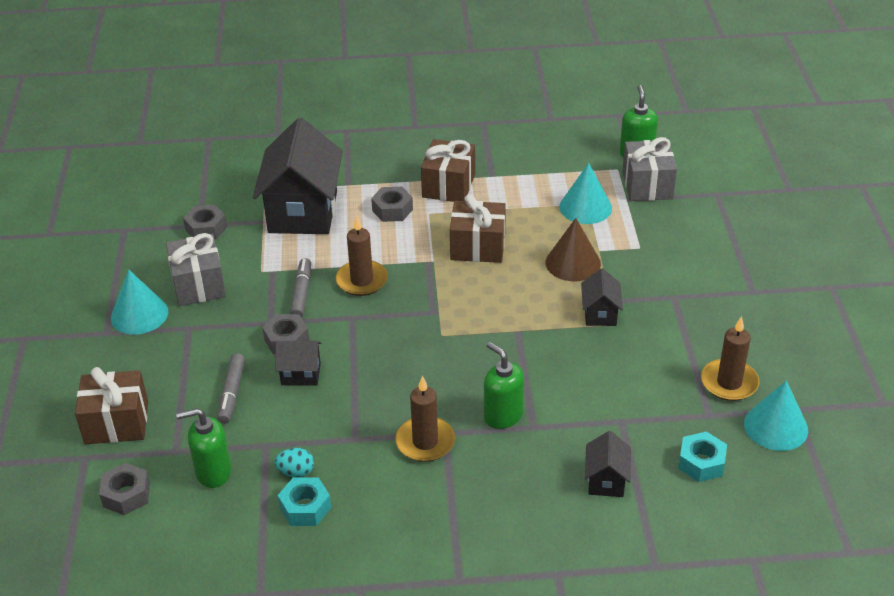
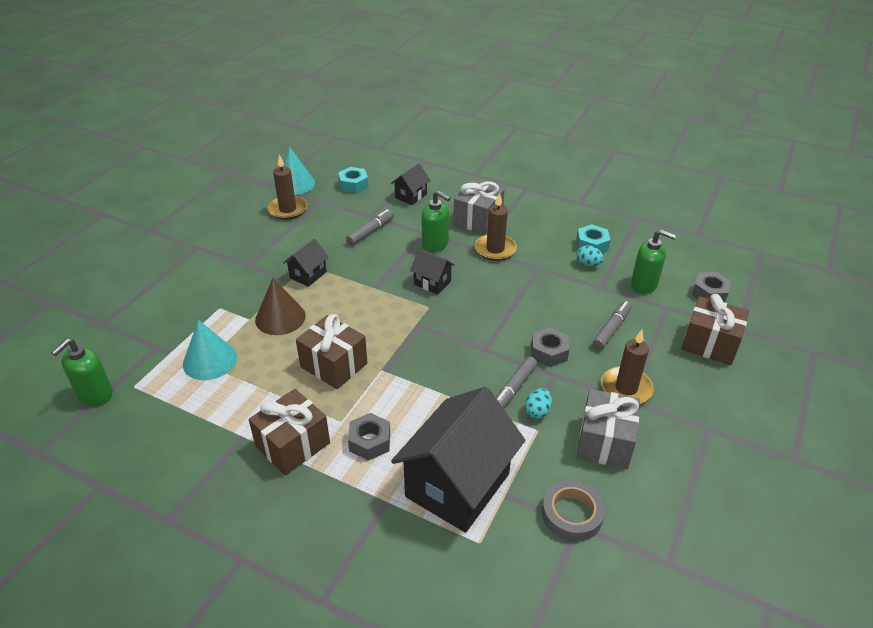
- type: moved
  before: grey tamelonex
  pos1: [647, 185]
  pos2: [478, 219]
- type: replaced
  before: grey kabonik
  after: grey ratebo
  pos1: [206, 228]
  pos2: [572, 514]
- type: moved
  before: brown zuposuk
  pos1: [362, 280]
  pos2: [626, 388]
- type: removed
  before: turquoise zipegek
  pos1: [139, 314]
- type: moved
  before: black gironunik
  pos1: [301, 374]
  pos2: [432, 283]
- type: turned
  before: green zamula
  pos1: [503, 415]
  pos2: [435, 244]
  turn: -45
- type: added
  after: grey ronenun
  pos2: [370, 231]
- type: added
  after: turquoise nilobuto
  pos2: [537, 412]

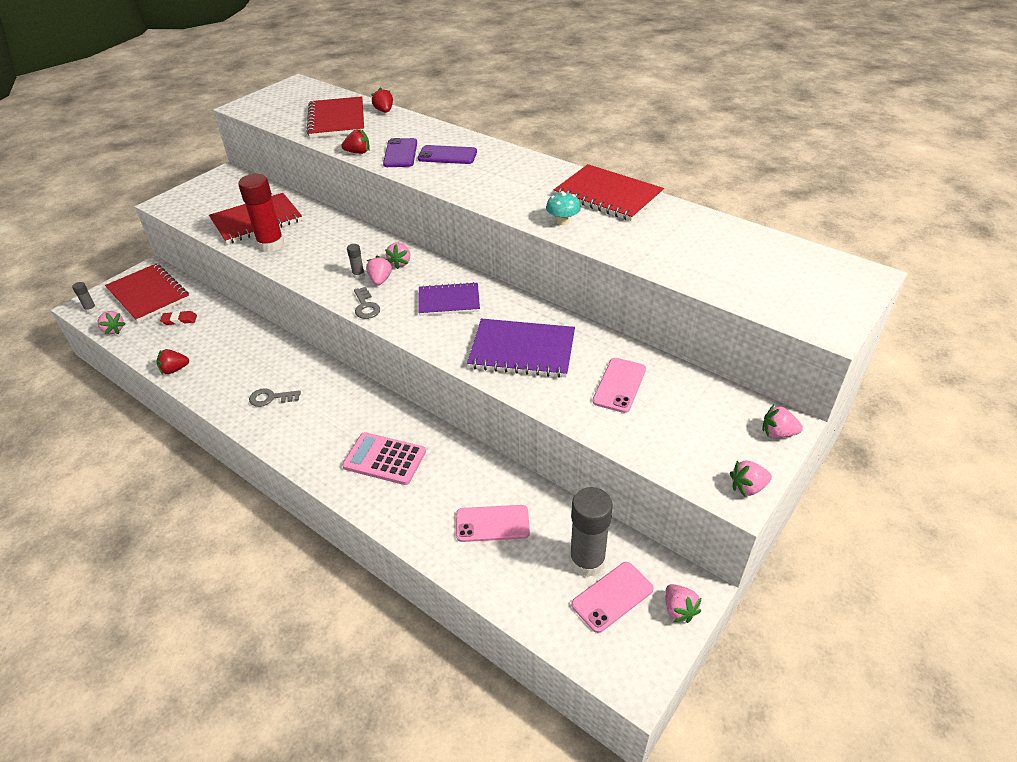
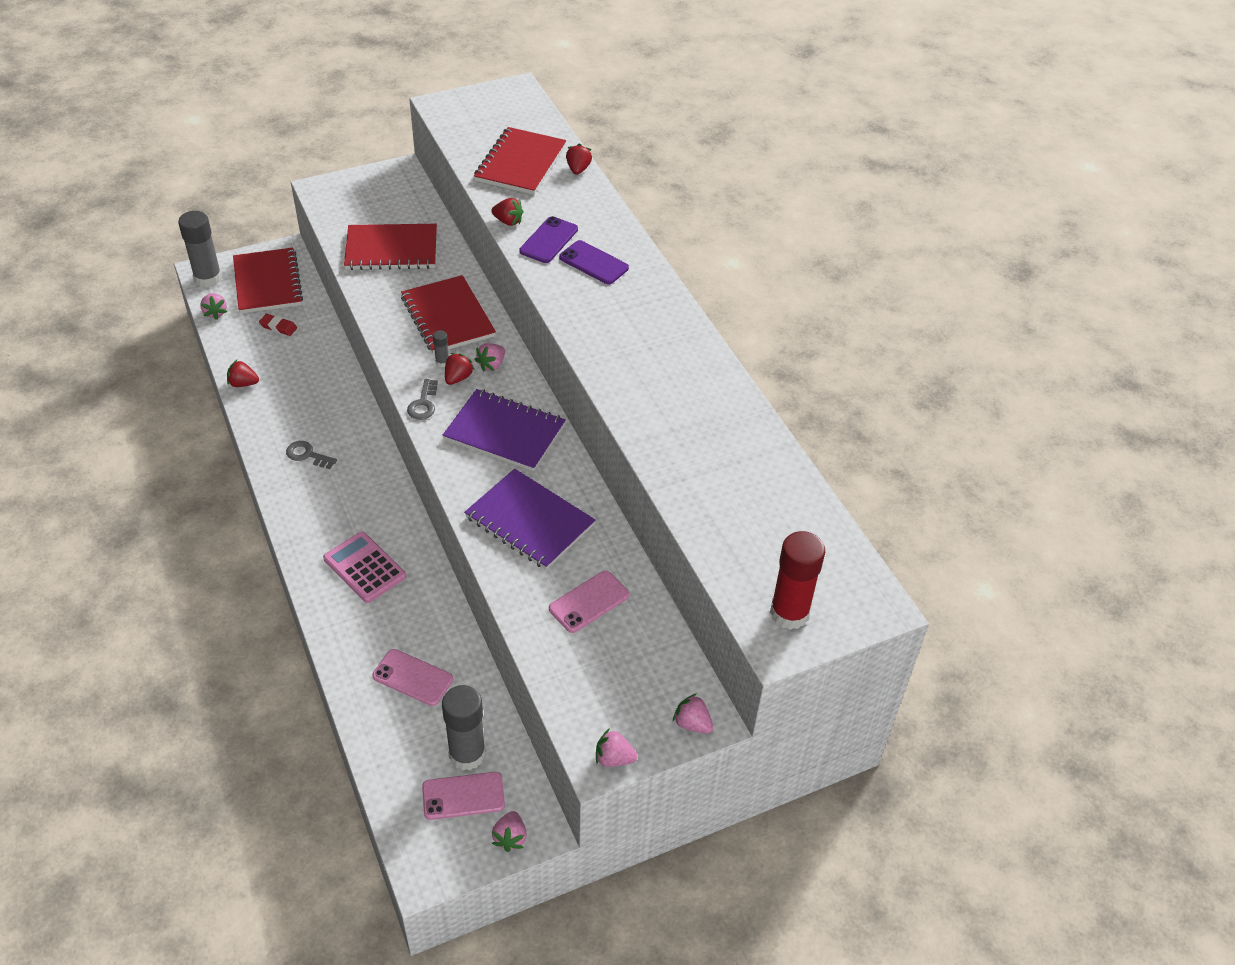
- type: moved
  before: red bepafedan
  pos1: [608, 195]
  pos2: [448, 317]
- type: moved
  before: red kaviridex
  pos1: [271, 244]
  pos2: [789, 613]
- type: removed
  before: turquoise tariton
  pos1: [562, 221]
- type: recoloured
  before: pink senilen
  after: red senilen
  pos1: [380, 280]
  pos2: [458, 378]
- type: resized
  before: grey kaviridex
  pos1: [91, 309]
  pos2: [208, 278]
  scale: 2.26
- type: resized
  before: purple bepafedan
  pos1: [449, 301]
  pos2: [504, 432]
  scale: 1.5

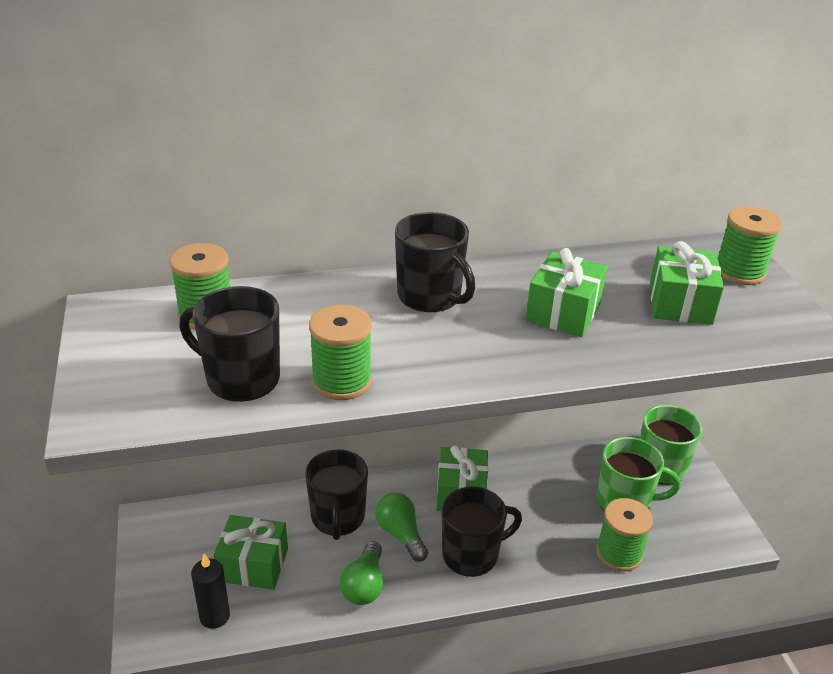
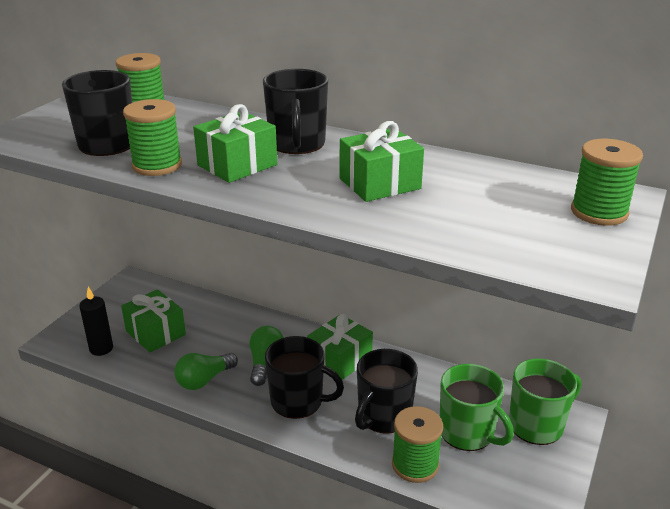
- type: moved
  before: green tamelonex
  pos1: [680, 303]
  pos2: [237, 165]
- type: moved
  before: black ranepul
  pos1: [338, 517]
  pos2: [383, 416]

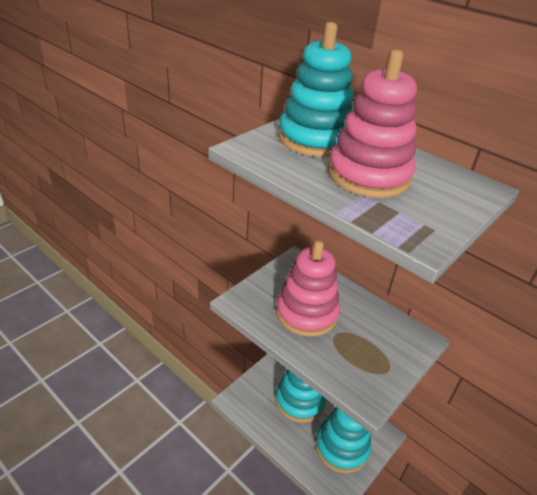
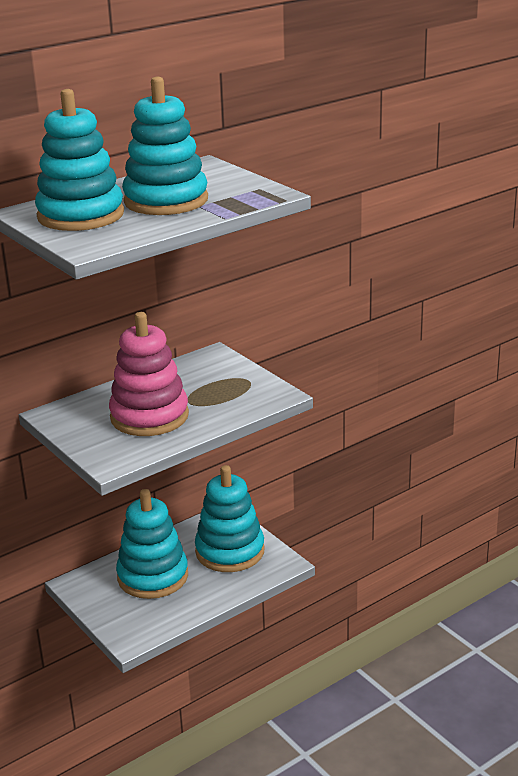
- type: recoloured
  before: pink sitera
  after: turquoise sitera
  pos1: [368, 175]
  pos2: [166, 201]

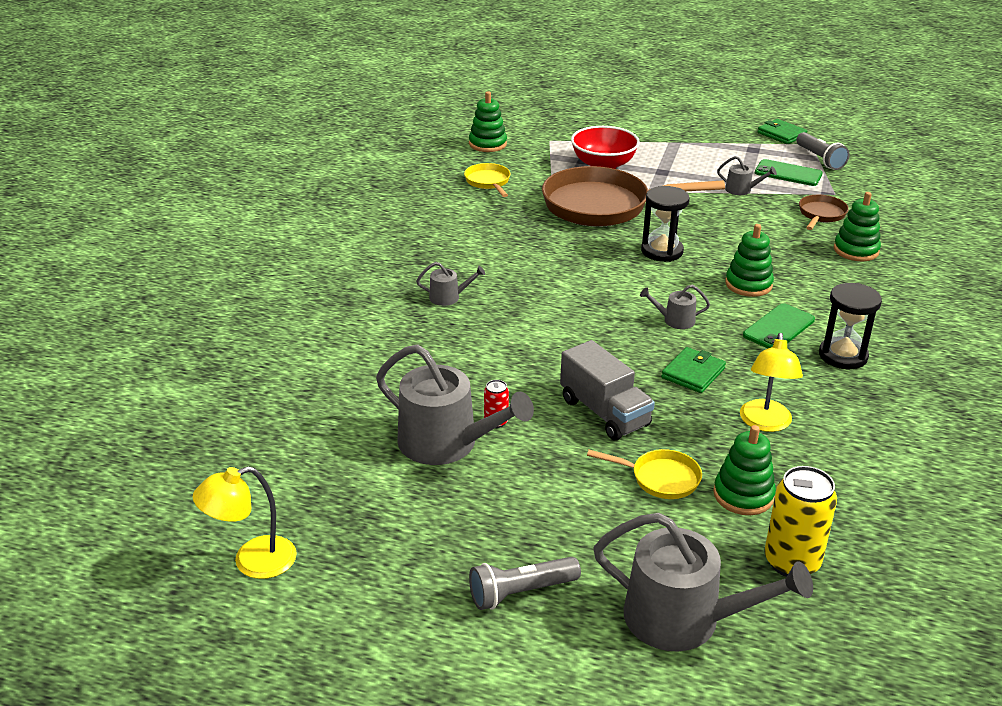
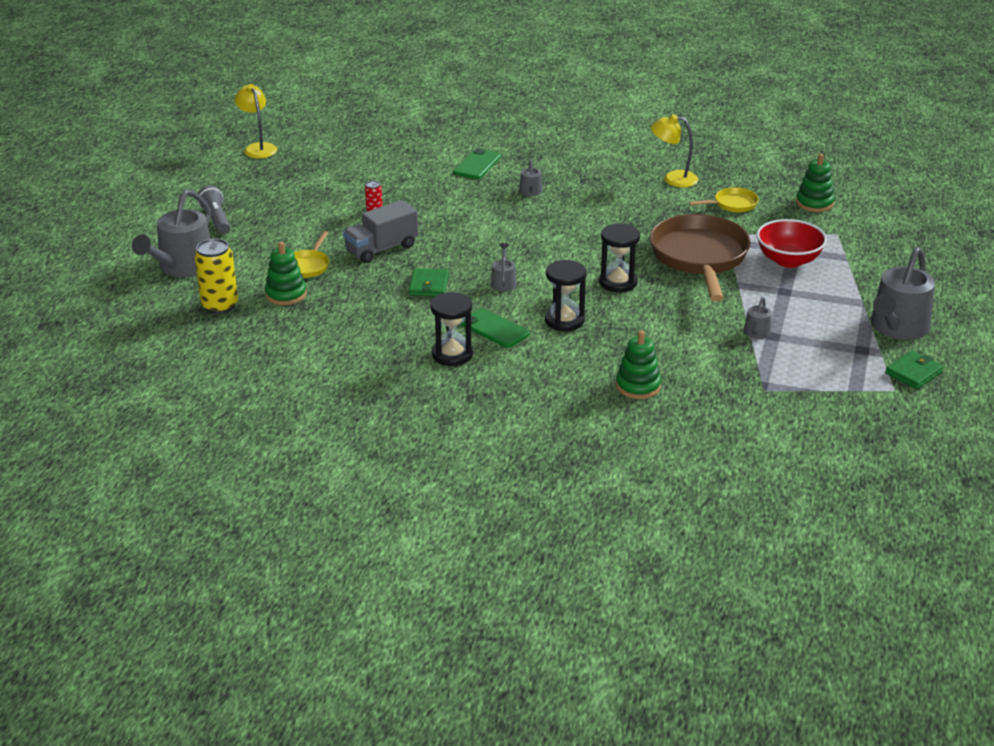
- type: removed
  before: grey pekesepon
  pos1: [820, 159]
- type: moved
  before: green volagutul
  pos1: [788, 173]
  pos2: [477, 164]
- type: removed
  before: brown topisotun
  pos1: [821, 214]
- type: replaced
  before: green sitera
  after: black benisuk
  pos1: [748, 284]
  pos2: [564, 320]
- type: moved
  before: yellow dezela
  pos1: [765, 423]
  pos2: [673, 179]
- type: moved
  before: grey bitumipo
  pos1: [446, 443]
  pos2: [897, 327]
- type: turned
  before: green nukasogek
  pos1: [693, 373]
  pos2: [428, 285]
  turn: 60

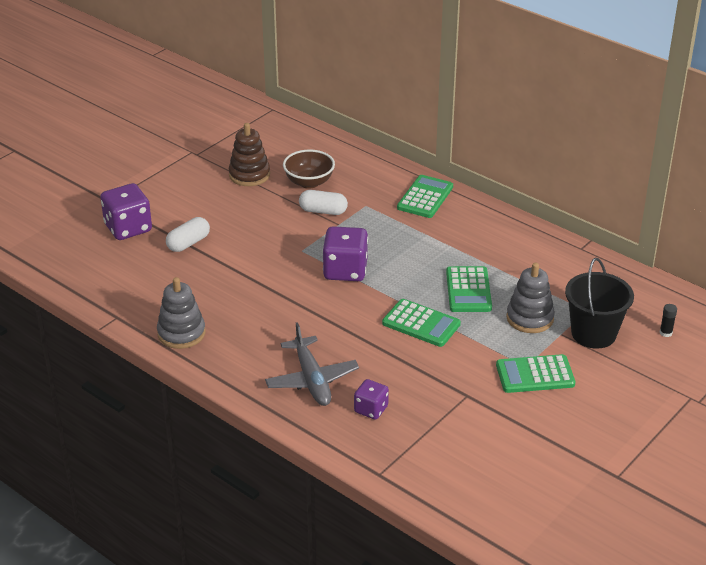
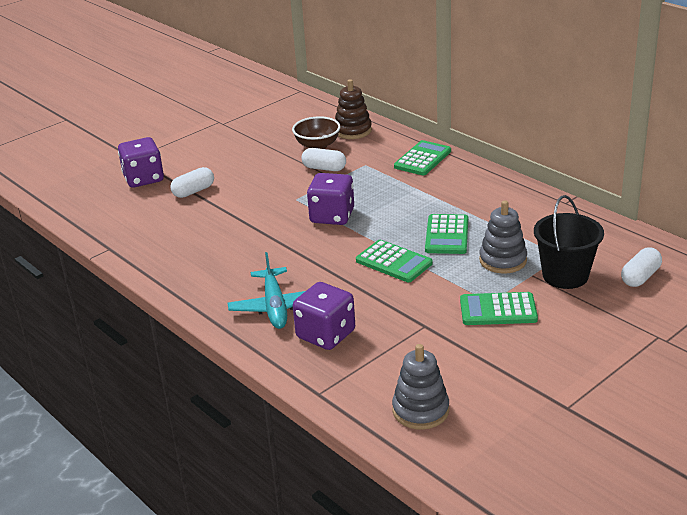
- type: moved
  before: brown sitera
  pos1: [249, 175]
  pos2: [353, 131]
- type: moved
  before: grey sitera
  pos1: [181, 333]
  pos2: [420, 410]
- type: replaced
  before: black kaviridex
  after: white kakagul
  pos1: [665, 333]
  pos2: [640, 277]
- type: recoloured
  before: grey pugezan
  after: turquoise pugezan
  pos1: [312, 380]
  pos2: [275, 306]
- type: resized
  before: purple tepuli
  pos1: [371, 409]
  pos2: [326, 334]
  scale: 1.7

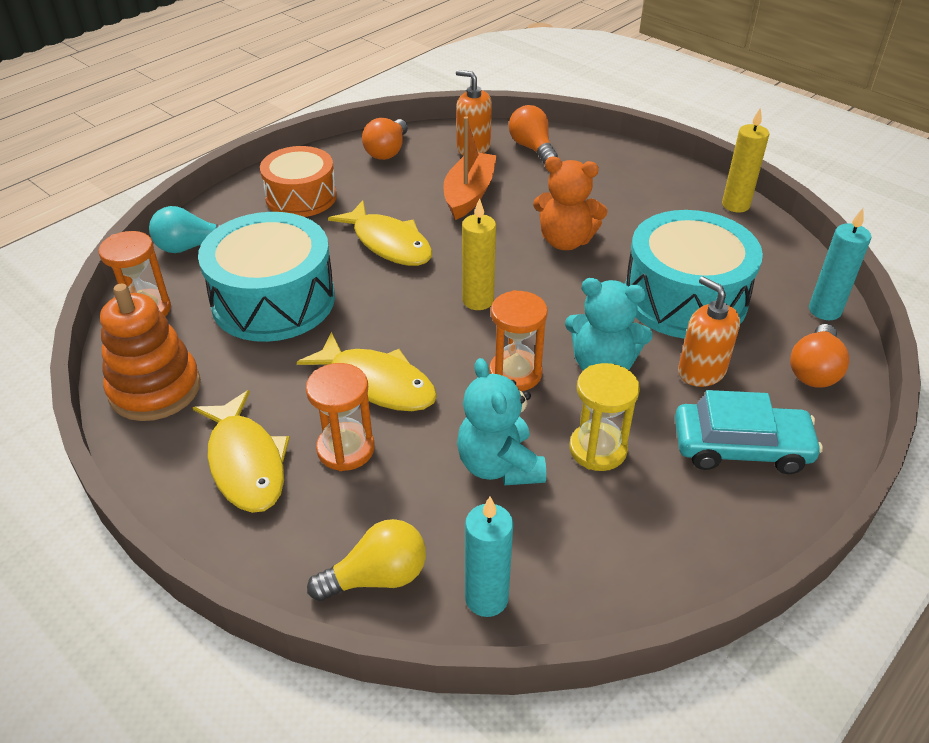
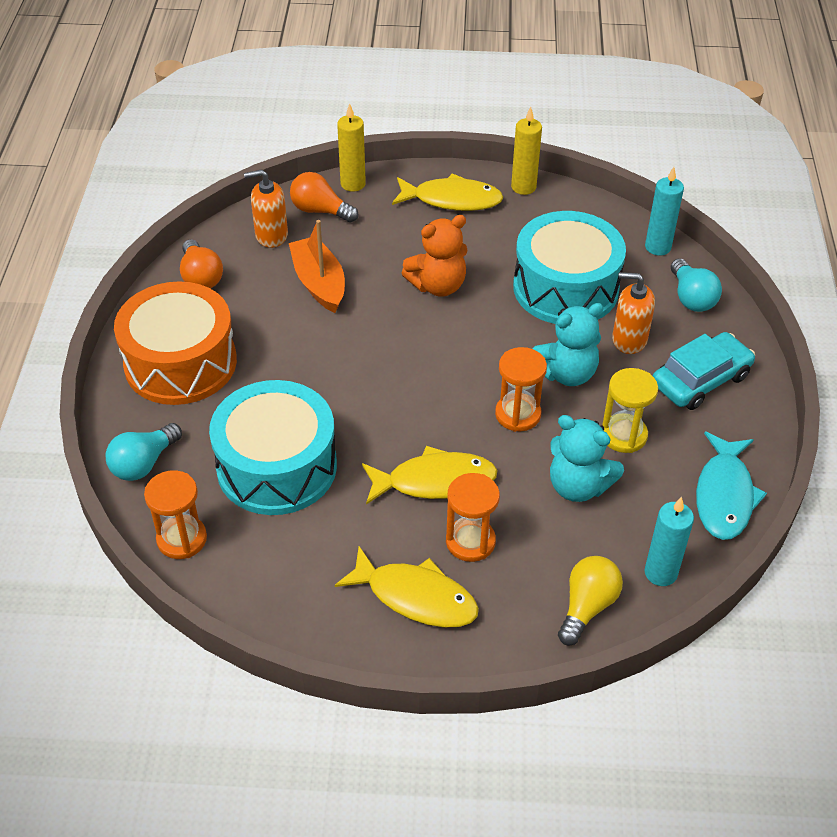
- type: resized
  before: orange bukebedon
  pos1: [301, 197]
  pos2: [180, 363]
  scale: 1.51
- type: moved
  before: yellow zuposuk
  pos1: [478, 300]
  pos2: [353, 184]
- type: moved
  before: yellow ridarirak
  pos1: [389, 243]
  pos2: [452, 200]
- type: removed
  before: orange sitera
  pos1: [155, 389]
- type: recoloured
  before: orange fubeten
  after: turquoise fubeten
  pos1: [814, 370]
  pos2: [691, 297]
- type: added
  after: turquoise ridarirak
  pos2: [724, 495]

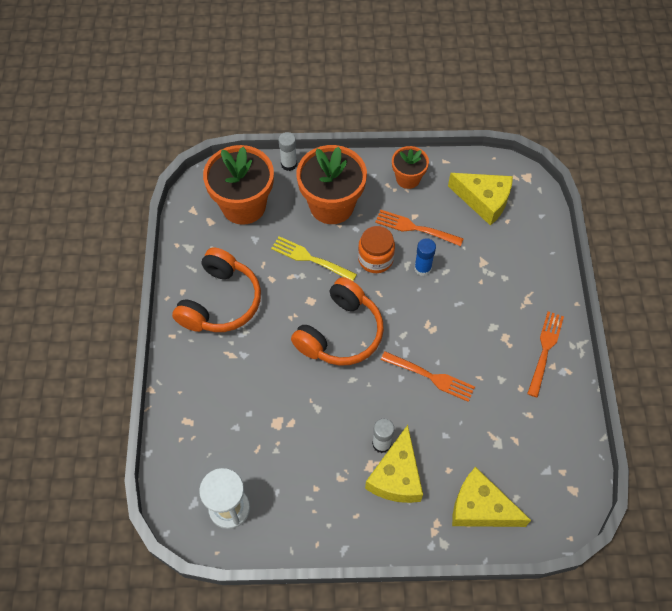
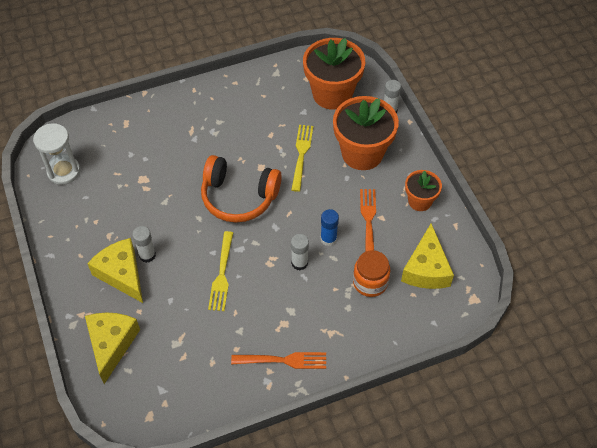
- type: moved
  before: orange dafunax
  pos1: [375, 259]
  pos2: [370, 282]
- type: removed
  before: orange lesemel
  pos1: [220, 302]
- type: recoloured
  before: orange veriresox
  after: yellow veriresox
  pos1: [431, 377]
  pos2: [222, 274]
- type: turned
  before: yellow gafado
  pos1: [396, 476]
  pos2: [122, 274]
  turn: 60
- type: added
  after: white kaviridex
  pos2: [299, 263]

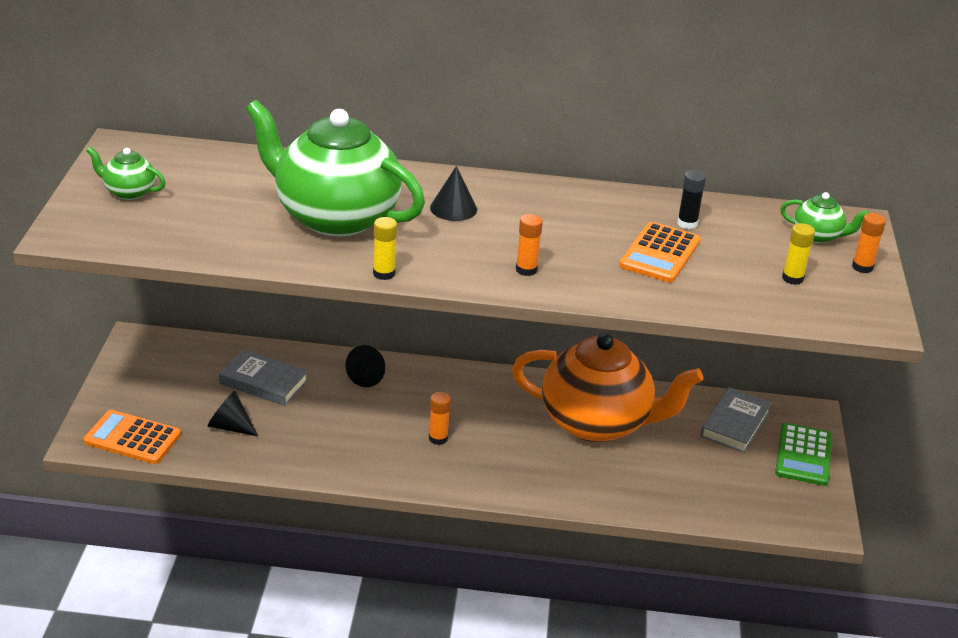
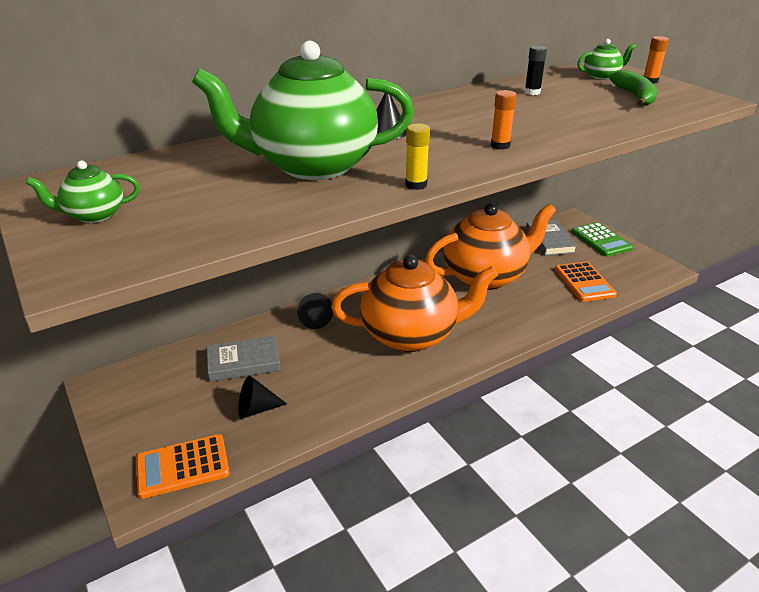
- type: moved
  before: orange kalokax
  pos1: [660, 254]
  pos2: [584, 282]
- type: replaced
  before: yellow kaviridex
  after: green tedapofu
  pos1: [792, 278]
  pos2: [635, 96]
- type: replaced
  before: orange kaviridex
  after: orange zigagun
  pos1: [438, 438]
  pos2: [411, 335]

